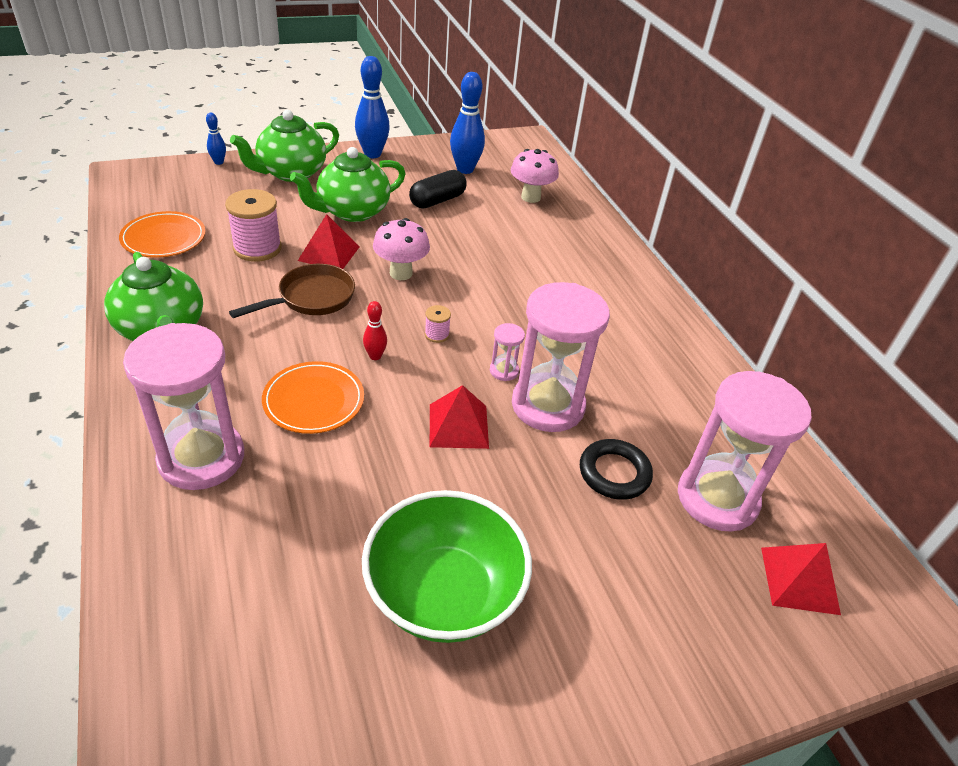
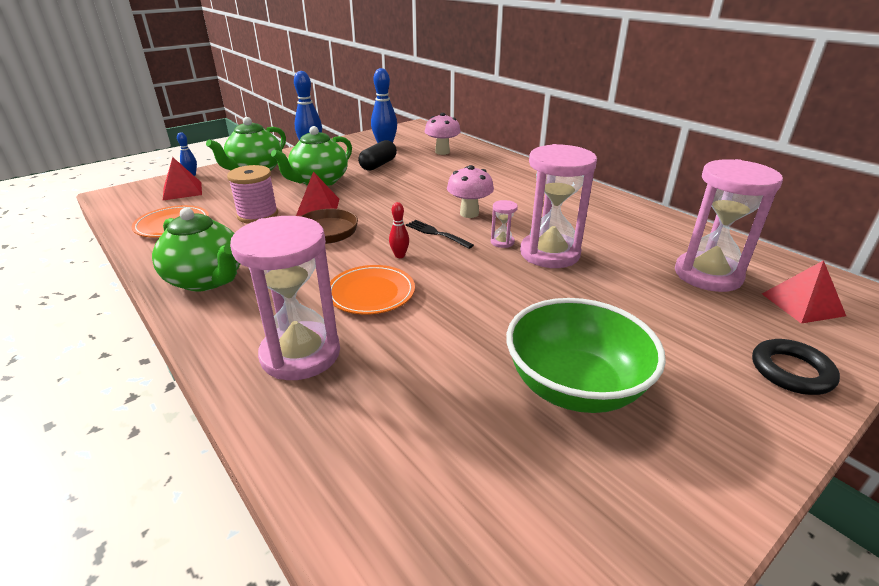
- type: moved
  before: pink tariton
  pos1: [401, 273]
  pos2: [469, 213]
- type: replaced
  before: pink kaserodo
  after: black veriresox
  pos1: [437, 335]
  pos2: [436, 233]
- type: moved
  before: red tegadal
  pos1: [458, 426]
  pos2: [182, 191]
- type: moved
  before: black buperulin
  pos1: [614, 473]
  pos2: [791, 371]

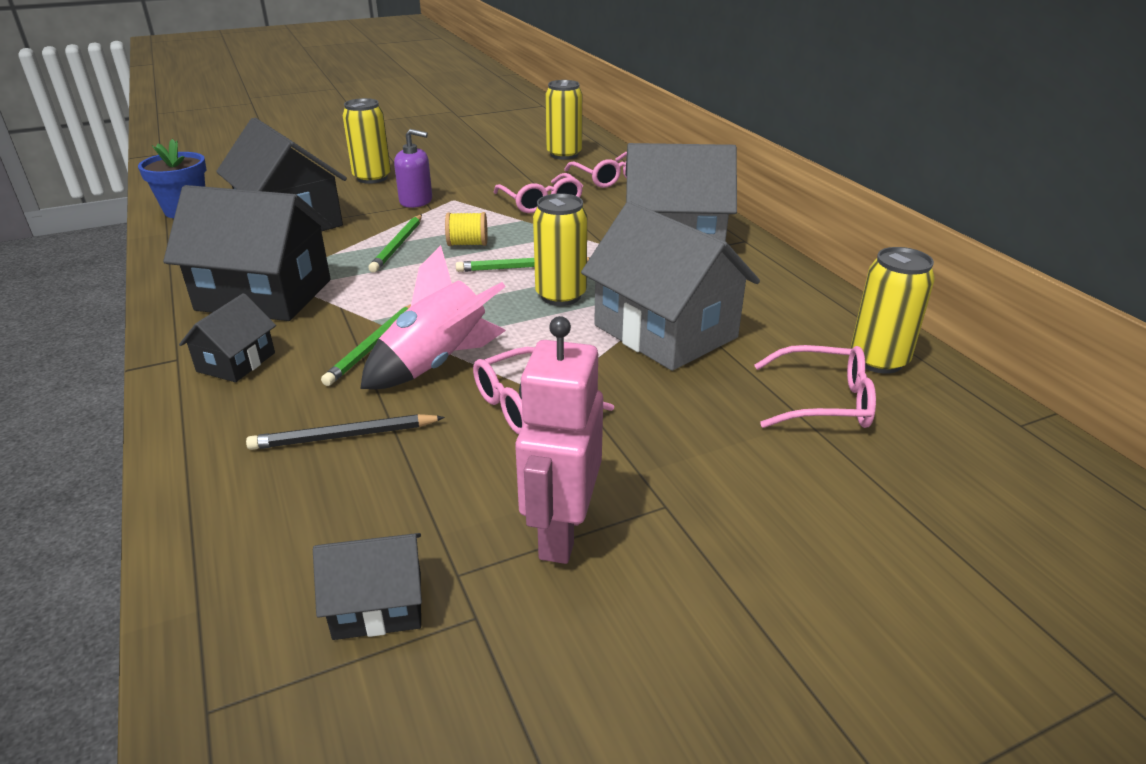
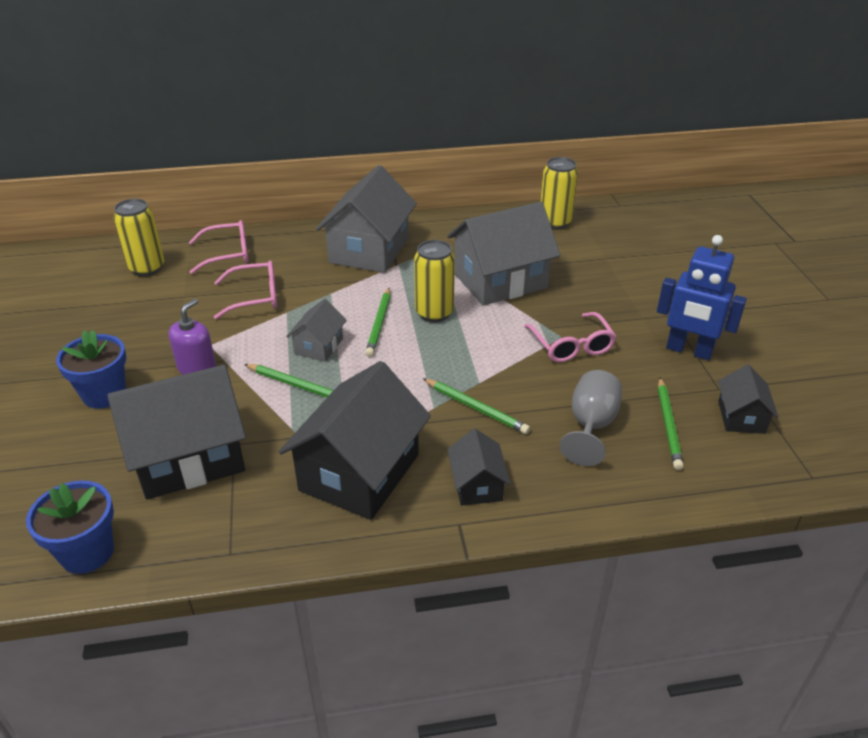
- type: replaced
  before: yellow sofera
  after: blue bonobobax
  pos1: [372, 178]
  pos2: [104, 394]
- type: replaced
  before: yellow kaserodo
  after: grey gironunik
  pos1: [467, 244]
  pos2: [318, 346]
- type: removed
  before: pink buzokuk
  pos1: [437, 363]
- type: turned
  before: black gironunik
  pos1: [236, 362]
  pos2: [477, 485]
  turn: 45
- type: recoloured
  before: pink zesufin
  after: blue zesufin
  pos1: [561, 532]
  pos2: [689, 351]
- type: removed
  before: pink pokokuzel
  pos1: [824, 402]
- type: replaced
  before: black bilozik
  after: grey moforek
  pos1: [344, 436]
  pos2: [591, 426]
- type: added
  after: green bilozik
  pos2: [668, 425]

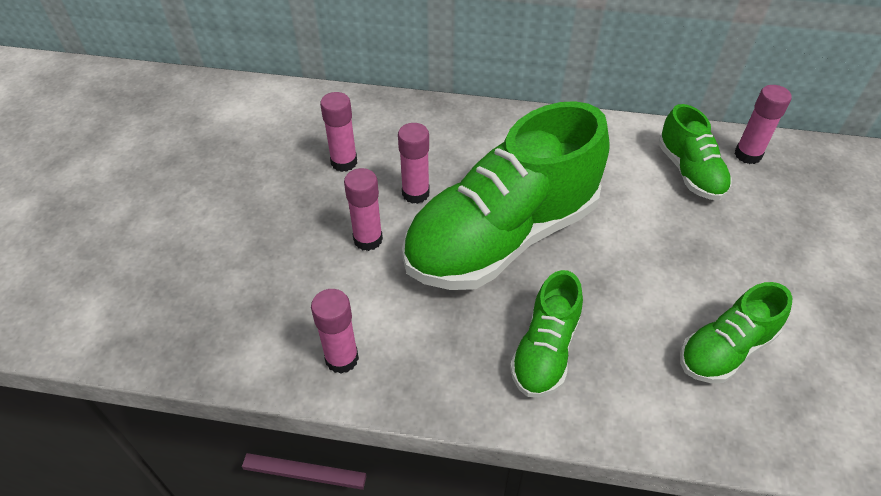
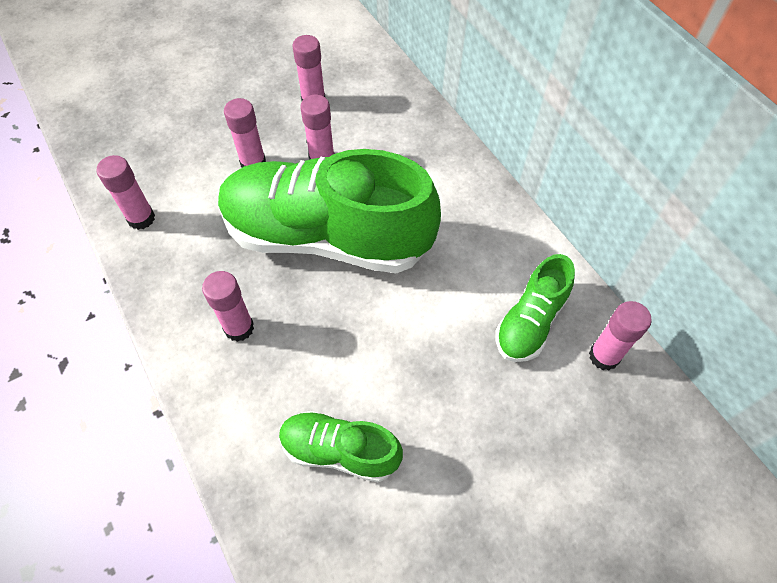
- type: replaced
  before: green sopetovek
  after: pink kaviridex
  pos1: [545, 351]
  pos2: [239, 328]

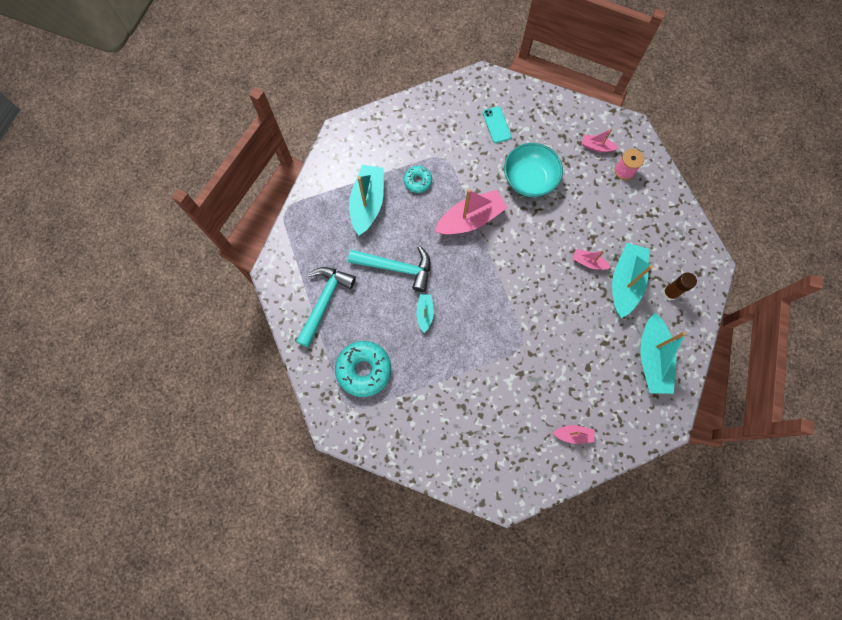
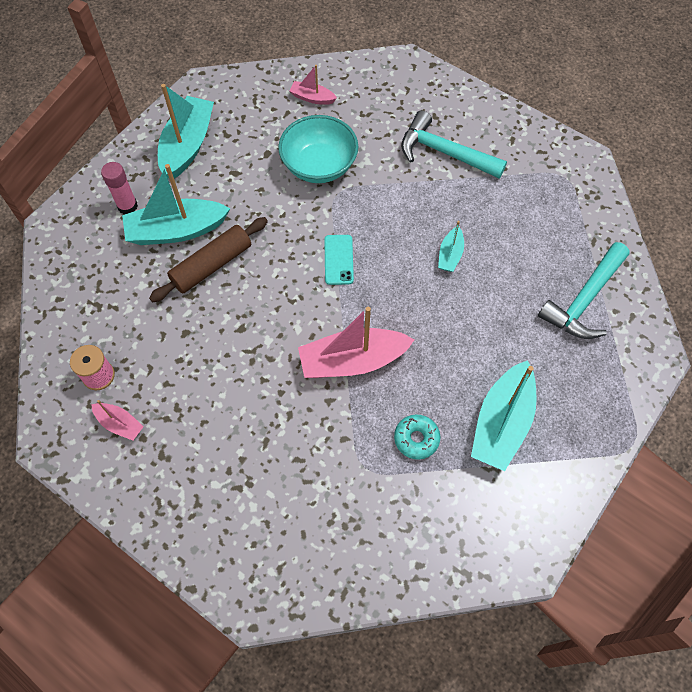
- type: moved
  before: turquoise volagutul
  pos1: [496, 125]
  pos2: [338, 260]
- type: moved
  before: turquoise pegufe
  pos1: [529, 179]
  pos2: [319, 165]
- type: turned
  before: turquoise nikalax
  pos1: [625, 282]
  pos2: [176, 230]
  turn: 45
- type: moved
  before: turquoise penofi
  pos1: [397, 268]
  pos2: [444, 152]
- type: replaced
  before: pink nikalax
  after: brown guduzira
  pos1: [588, 262]
  pos2: [211, 265]
- type: recoloured
  before: brown kaviridex
  after: pink kaviridex
  pos1: [669, 293]
  pos2: [127, 206]
- type: removed
  before: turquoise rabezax
  pos1: [364, 370]

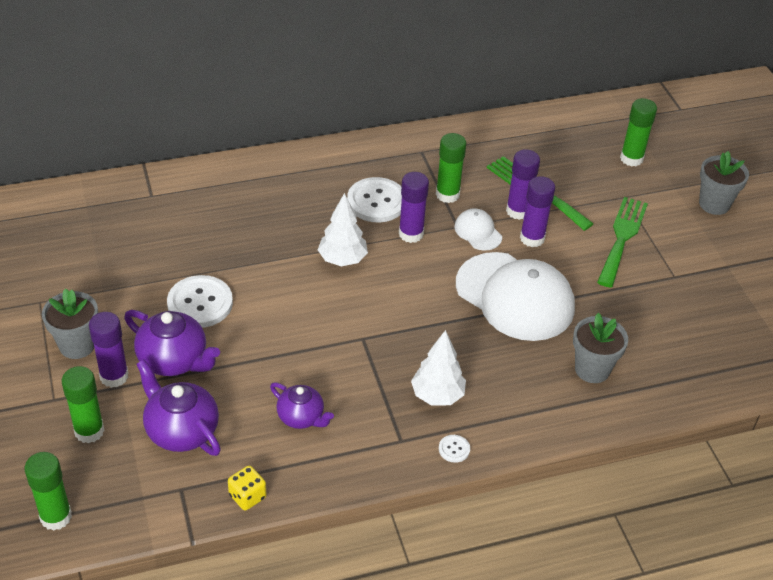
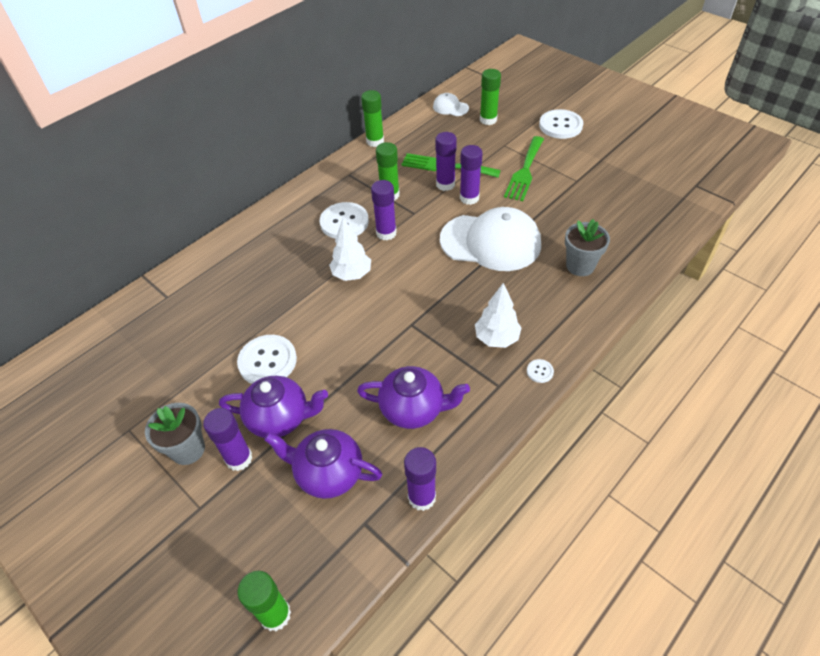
- type: replaced
  before: grey bonobobax
  after: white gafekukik
  pos1: [714, 204]
  pos2: [560, 125]
- type: turned
  before: green veriresox
  pos1: [622, 238]
  pos2: [524, 171]
  turn: -150
- type: moved
  before: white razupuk
  pos1: [478, 232]
  pos2: [450, 107]
- type: moved
  before: green kaviridex
  pos1: [89, 431]
  pos2: [375, 141]
- type: resized
  before: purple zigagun
  pos1: [301, 417]
  pos2: [413, 409]
  scale: 1.55
- type: replaced
  before: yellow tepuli
  after: purple kaviridex
  pos1: [247, 496]
  pos2: [422, 497]

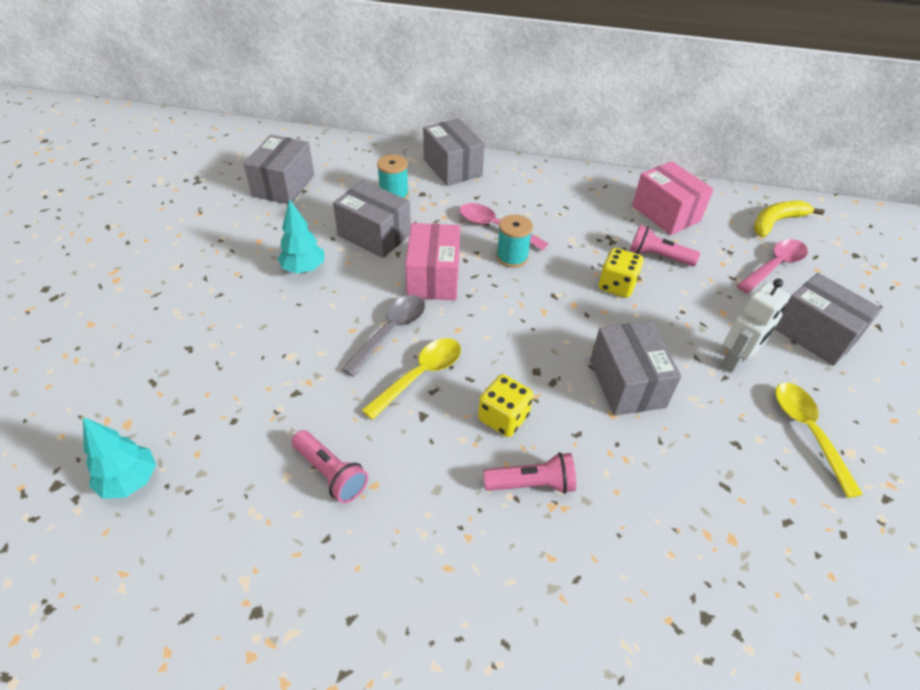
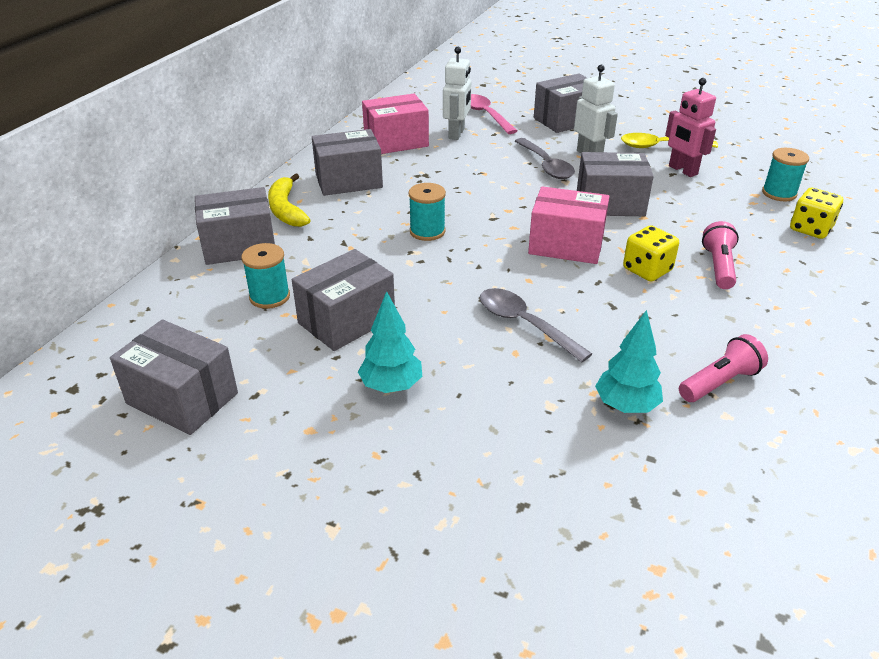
- type: moved
  before: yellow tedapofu
  pos1: [776, 222]
  pos2: [286, 209]
- type: removed
  before: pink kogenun
  pos1: [495, 227]
- type: moved
  before: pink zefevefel
  pos1: [433, 277]
  pos2: [566, 245]
- type: removed
  before: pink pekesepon
  pos1: [658, 256]
- type: moved
  before: yellow tepuli
  pos1: [616, 285]
  pos2: [810, 229]
- type: removed
  before: yellow kogenun
  pos1: [420, 375]
- type: moved
  before: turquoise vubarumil
  pos1: [130, 481]
  pos2: [625, 406]
- type: added
  after: white zesufin
  pos2: [457, 134]
- type: added
  after: pink zesufin
  pos2: [682, 170]
- type: added
  after: grey zefevefel
  pos2: [348, 181]
- type: added
  after: grey kogenun
  pos2: [546, 165]
- type: added
  after: turquoise kaserodo
  pos2: [779, 193]

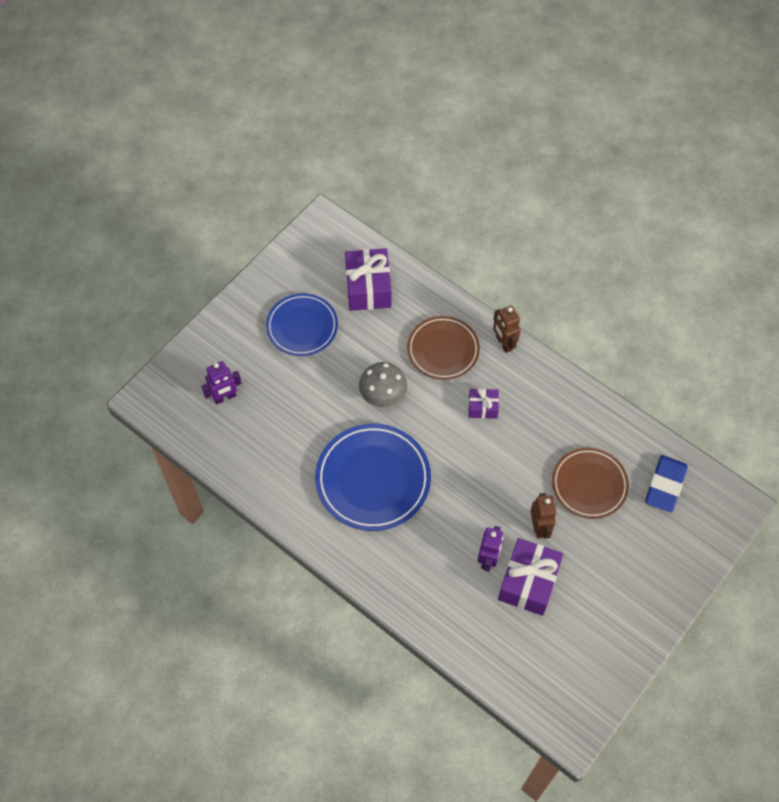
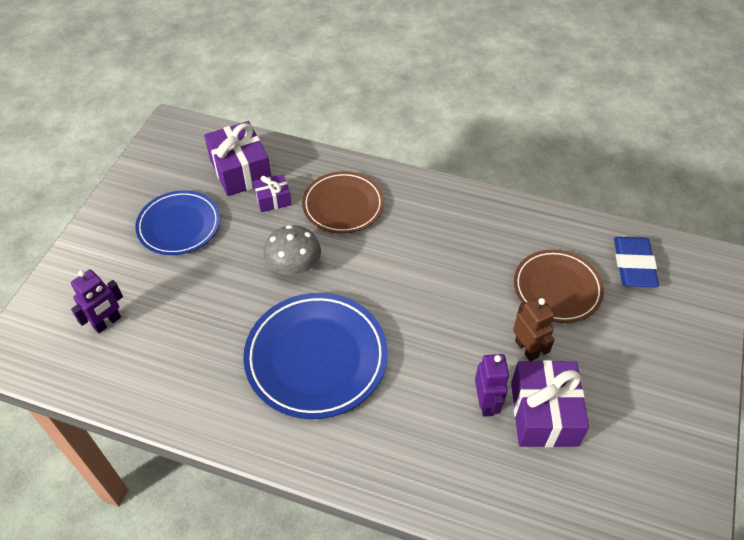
- type: removed
  before: brown zesufin
  pos1: [503, 343]
- type: moved
  before: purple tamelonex
  pos1: [483, 407]
  pos2: [273, 199]

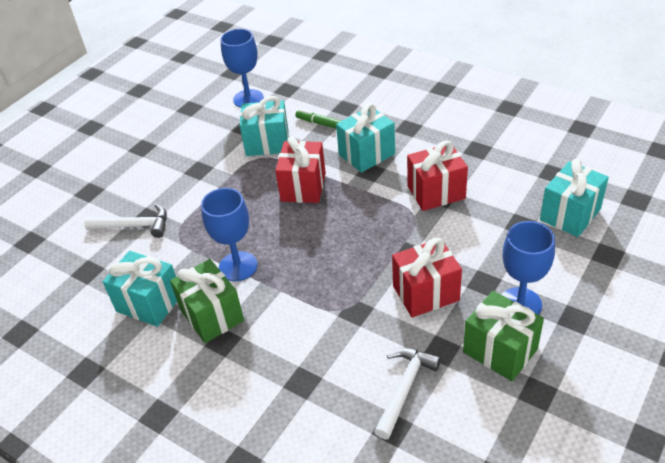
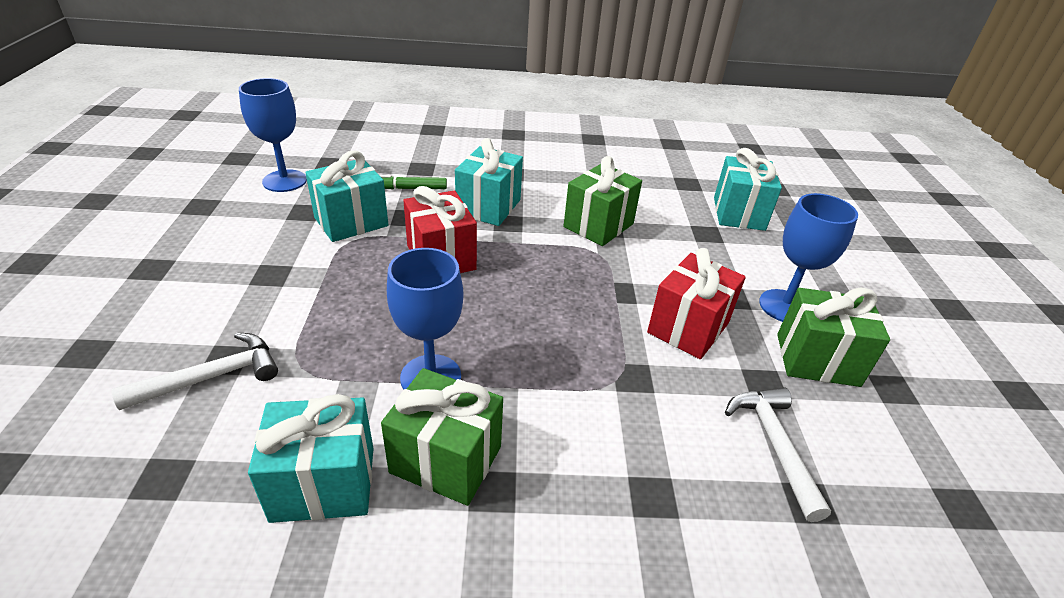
- type: recoloured
  before: red tamelonex
  after: green tamelonex
  pos1: [436, 192]
  pos2: [598, 225]

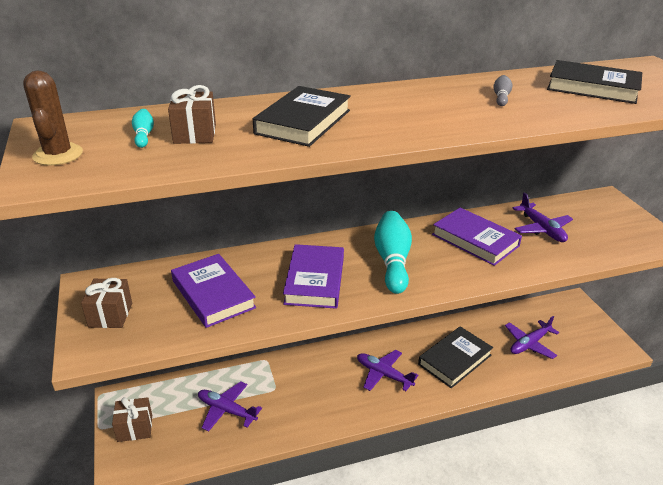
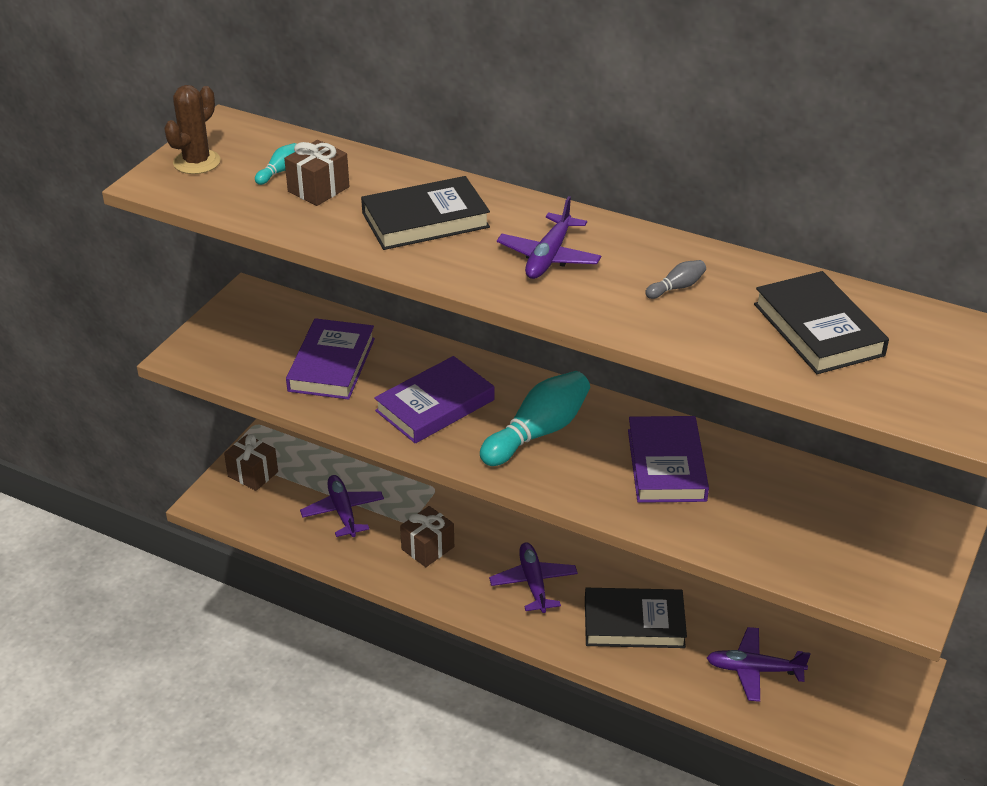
- type: moved
  before: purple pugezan
  pos1: [542, 229]
  pos2: [549, 257]
- type: moved
  before: brown tamelonex
  pos1: [110, 315]
  pos2: [427, 548]

